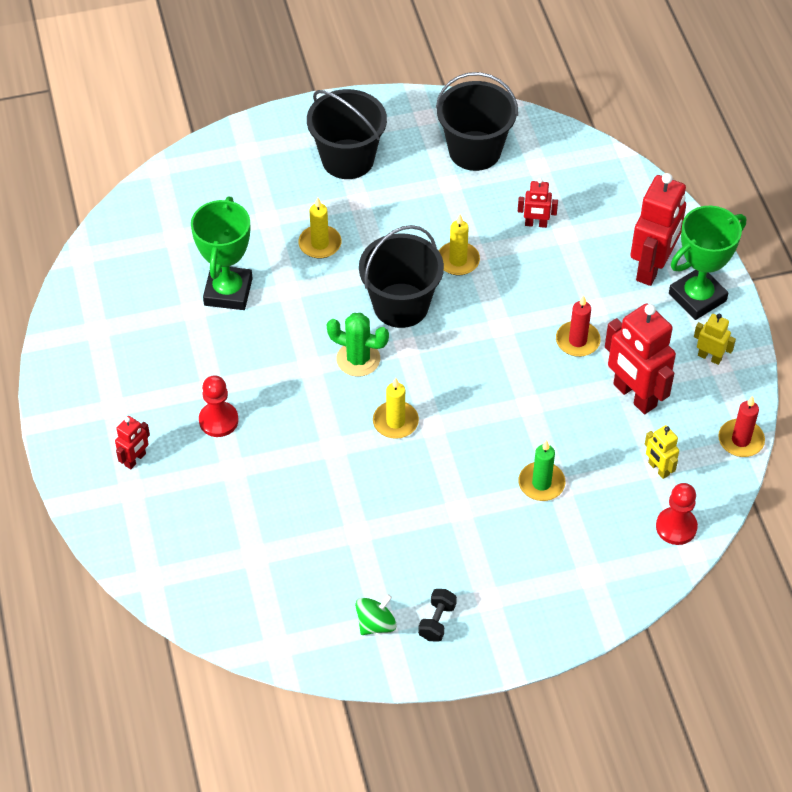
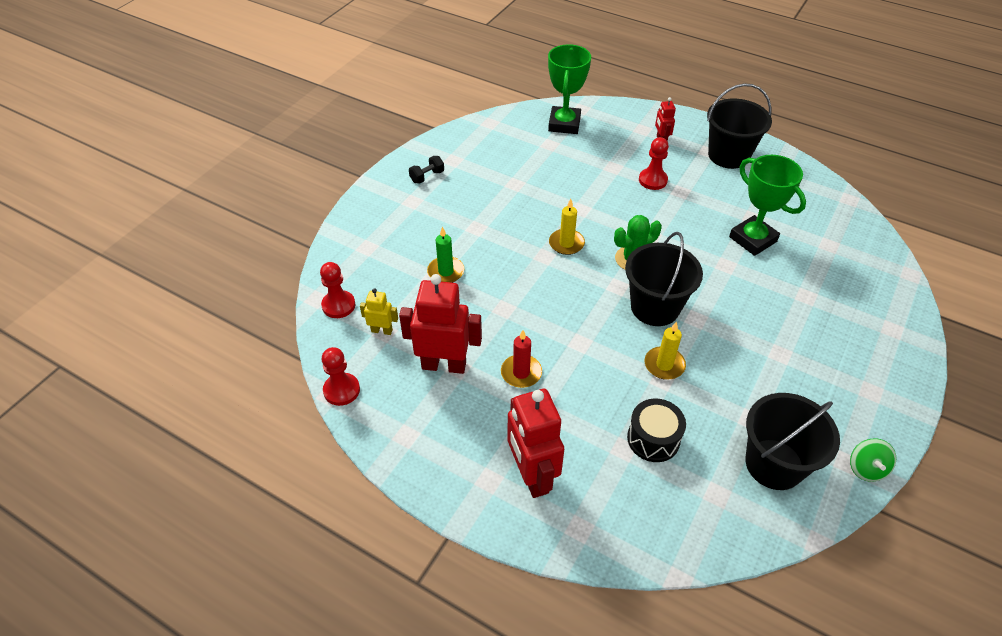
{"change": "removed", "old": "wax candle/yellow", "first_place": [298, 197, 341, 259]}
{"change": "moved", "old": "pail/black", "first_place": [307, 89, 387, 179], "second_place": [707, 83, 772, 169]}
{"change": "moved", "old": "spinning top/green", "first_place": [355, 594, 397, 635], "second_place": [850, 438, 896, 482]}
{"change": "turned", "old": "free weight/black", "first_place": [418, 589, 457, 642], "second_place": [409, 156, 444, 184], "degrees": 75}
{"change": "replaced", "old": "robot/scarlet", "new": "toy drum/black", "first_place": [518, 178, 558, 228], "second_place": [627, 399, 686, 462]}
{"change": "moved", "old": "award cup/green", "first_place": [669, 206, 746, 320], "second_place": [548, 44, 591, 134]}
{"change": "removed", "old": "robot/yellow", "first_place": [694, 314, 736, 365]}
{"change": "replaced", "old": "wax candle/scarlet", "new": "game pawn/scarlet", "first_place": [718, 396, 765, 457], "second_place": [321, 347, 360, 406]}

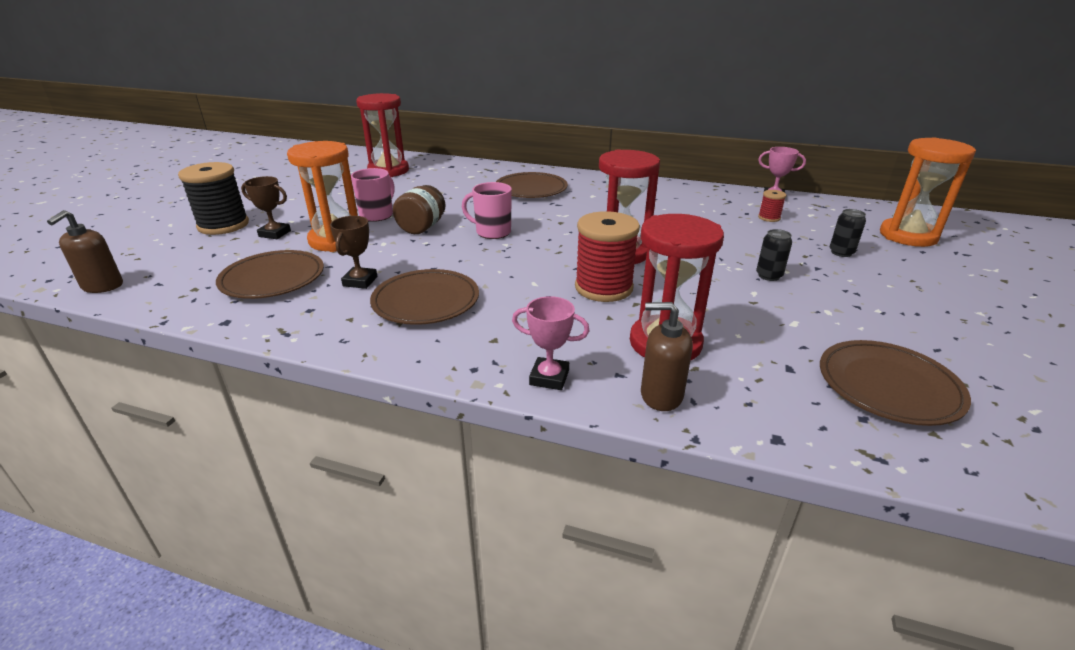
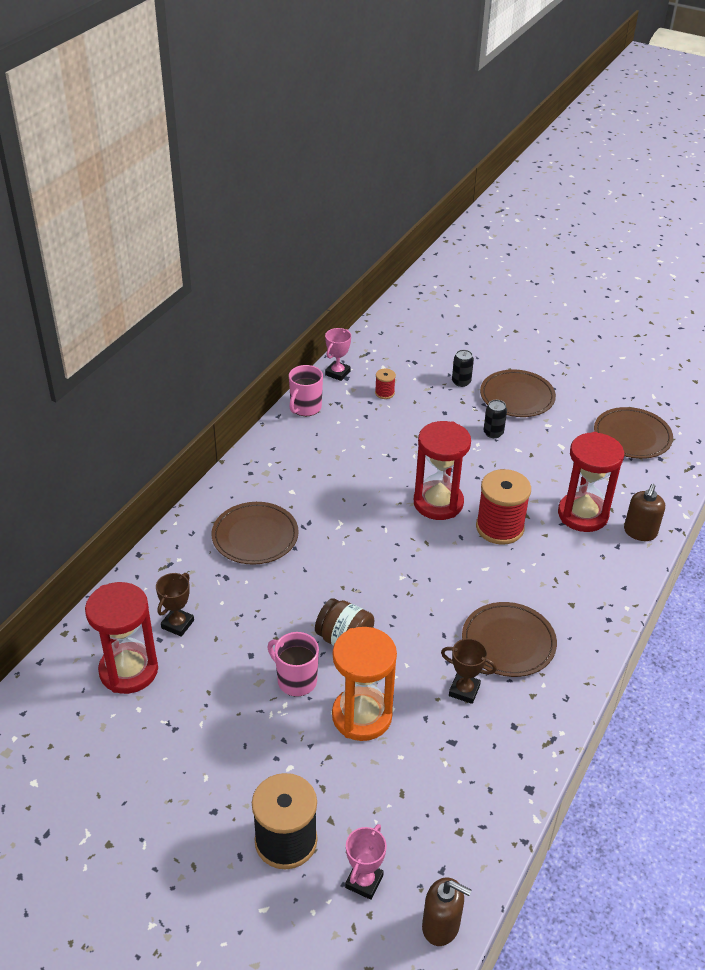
{"change": "moved", "old": "flat dish/russet", "first_place": [216, 250, 324, 299], "second_place": [480, 369, 556, 417]}
{"change": "moved", "old": "award cup/russet", "first_place": [241, 176, 291, 239], "second_place": [156, 573, 194, 637]}
{"change": "moved", "old": "coffee mug/pink", "first_place": [462, 182, 512, 239], "second_place": [289, 365, 323, 416]}
{"change": "moved", "old": "award cup/pink", "first_place": [512, 296, 590, 390], "second_place": [345, 824, 387, 900]}
{"change": "removed", "old": "sand timer/orange", "first_place": [880, 137, 976, 247]}

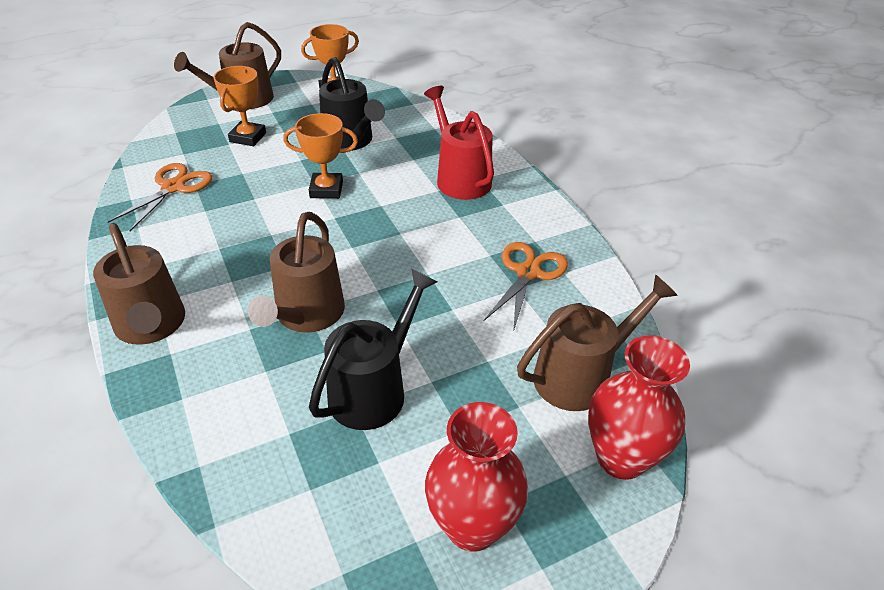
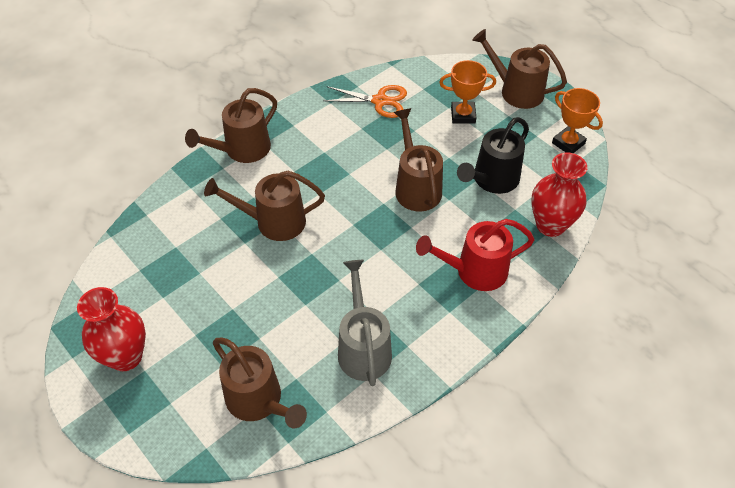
{"change": "replaced", "old": "award cup/orange", "new": "sprinkling can/russet", "first_place": [283, 113, 358, 199], "second_place": [394, 108, 443, 212]}
{"change": "removed", "old": "sprinkling can/black", "first_place": [309, 269, 437, 430]}
{"change": "turned", "old": "sprinkling can/scarlet", "first_place": [424, 86, 494, 200], "second_place": [416, 219, 535, 291], "degrees": -150}
{"change": "replaced", "old": "pair of scissors/orange", "new": "sprinkling can/grey", "first_place": [484, 242, 568, 332], "second_place": [338, 260, 392, 386]}
{"change": "moved", "old": "tall vase/scarlet", "first_place": [588, 335, 690, 480], "second_place": [531, 152, 588, 237]}

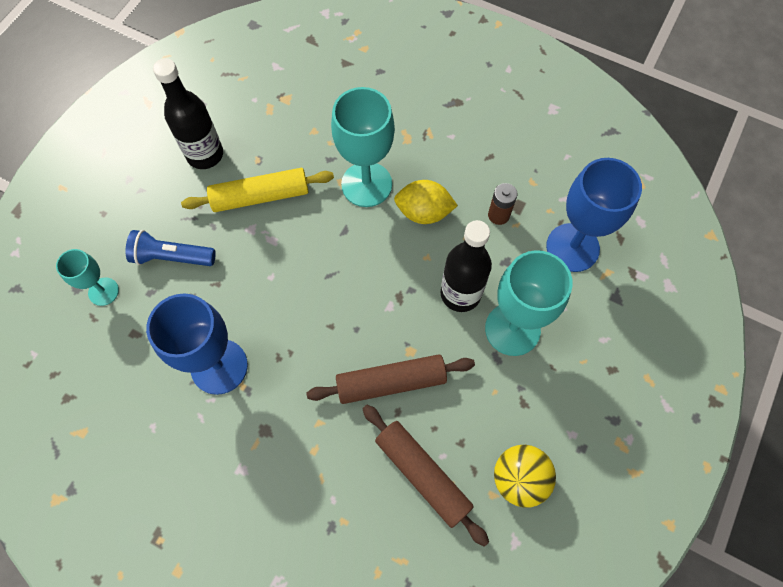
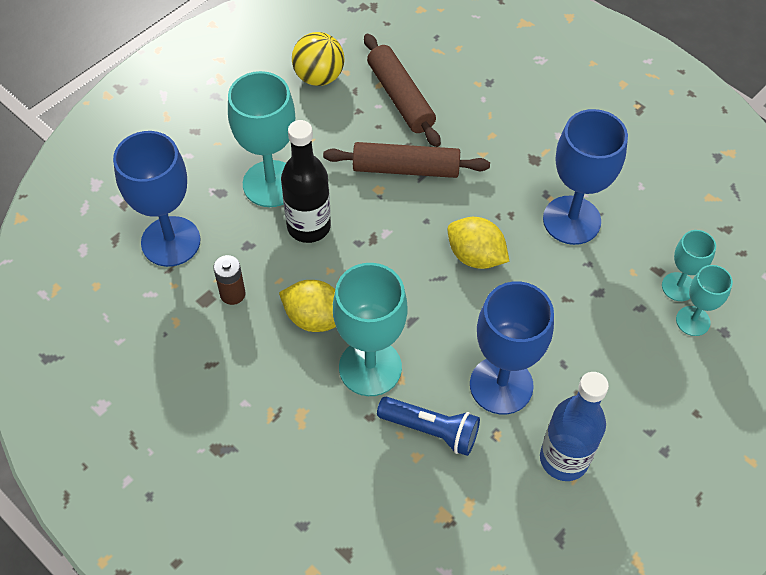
{"change": "moved", "old": "pocket torch/royal blue", "first_place": [126, 230, 216, 266], "second_place": [377, 397, 480, 456]}
{"change": "recoloured", "old": "drink bottle/black", "new": "drink bottle/royal blue", "first_place": [153, 58, 223, 169], "second_place": [540, 372, 609, 481]}
{"change": "replaced", "old": "dough roller/yellow", "new": "wine glass/royal blue", "first_place": [181, 168, 334, 212], "second_place": [470, 281, 554, 415]}
{"change": "added", "new": "citrus fruit/yellow", "second_place": [447, 217, 509, 269]}
{"change": "added", "new": "wine glass/aqua", "second_place": [662, 230, 716, 301]}

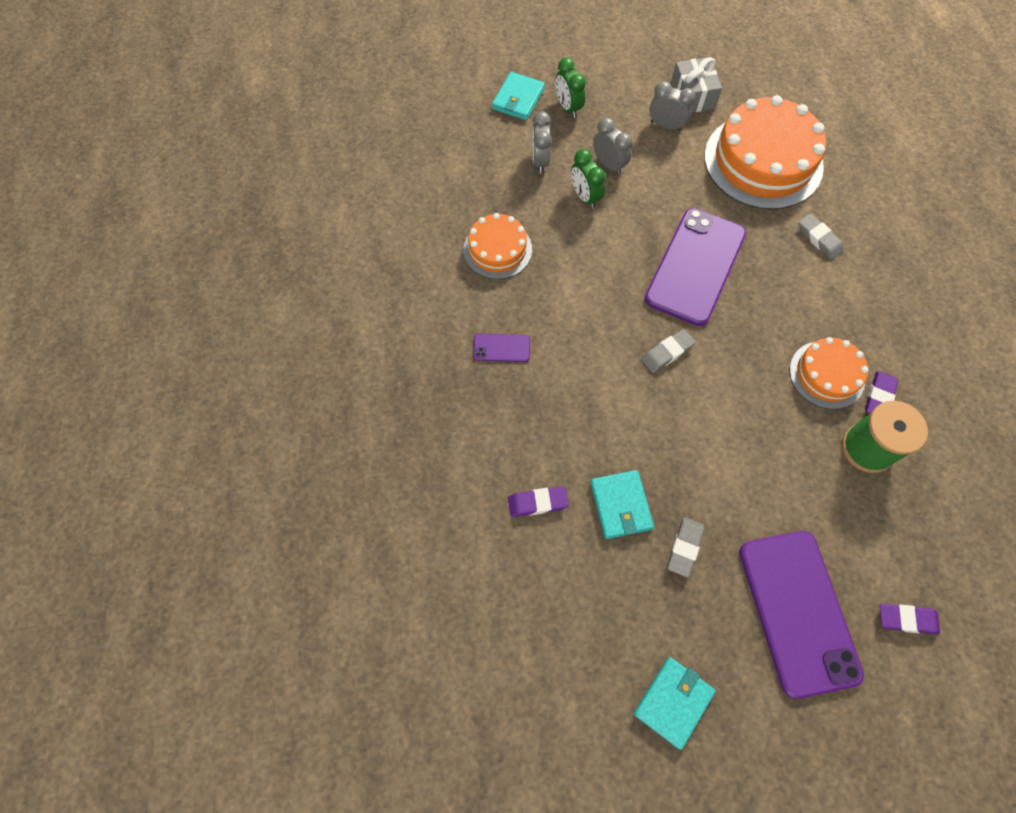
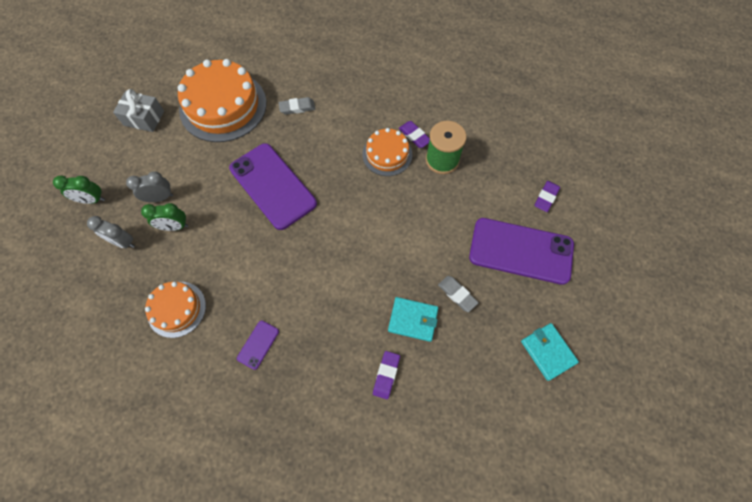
{"change": "removed", "old": "billfold/aqua", "first_place": [492, 72, 545, 120]}
{"change": "removed", "old": "pencil eraser/grey", "first_place": [641, 329, 696, 373]}
{"change": "removed", "old": "clock/grey", "first_place": [649, 81, 696, 131]}

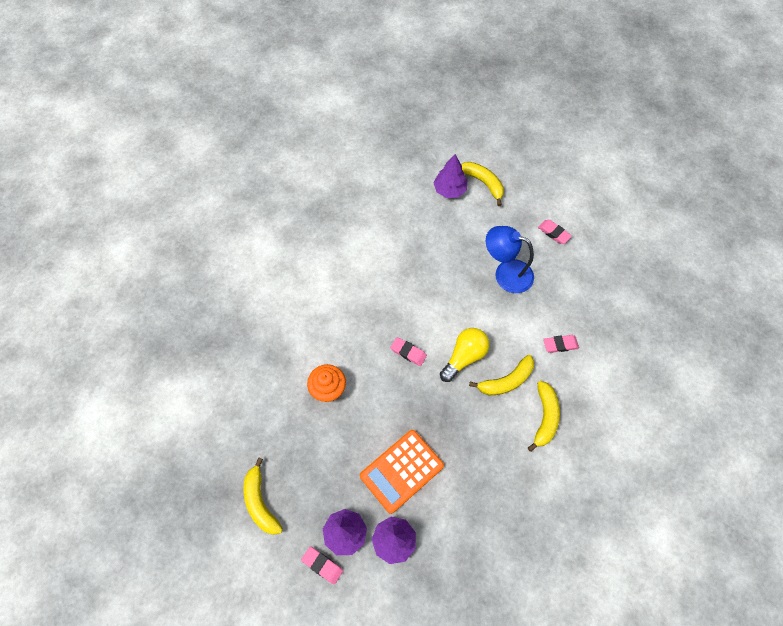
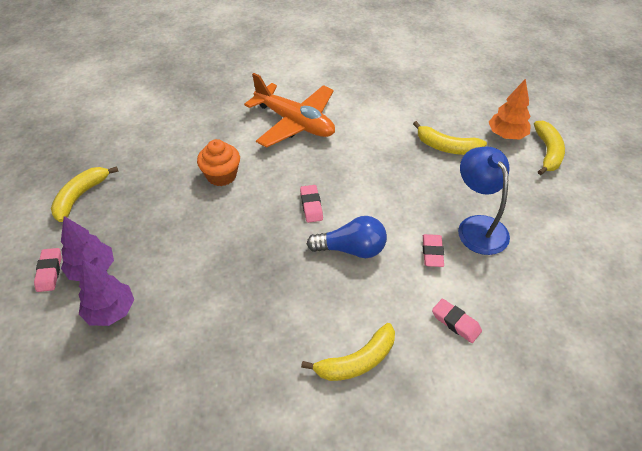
{"change": "removed", "old": "pocket calculator/orange", "first_place": [360, 430, 444, 514]}
{"change": "recoloured", "old": "toy tree/royal purple", "new": "toy tree/orange", "first_place": [433, 154, 467, 198], "second_place": [489, 79, 531, 140]}
{"change": "recoloured", "old": "light bulb/yellow", "new": "light bulb/royal blue", "first_place": [440, 328, 490, 382], "second_place": [307, 216, 387, 258]}
{"change": "moved", "old": "banana fruit/yellow", "first_place": [469, 355, 534, 395], "second_place": [413, 121, 487, 155]}
{"change": "moved", "old": "pencil eraser/pink", "first_place": [538, 220, 572, 244], "second_place": [423, 234, 444, 267]}
{"change": "added", "new": "toy plane/orange", "second_place": [244, 73, 335, 148]}

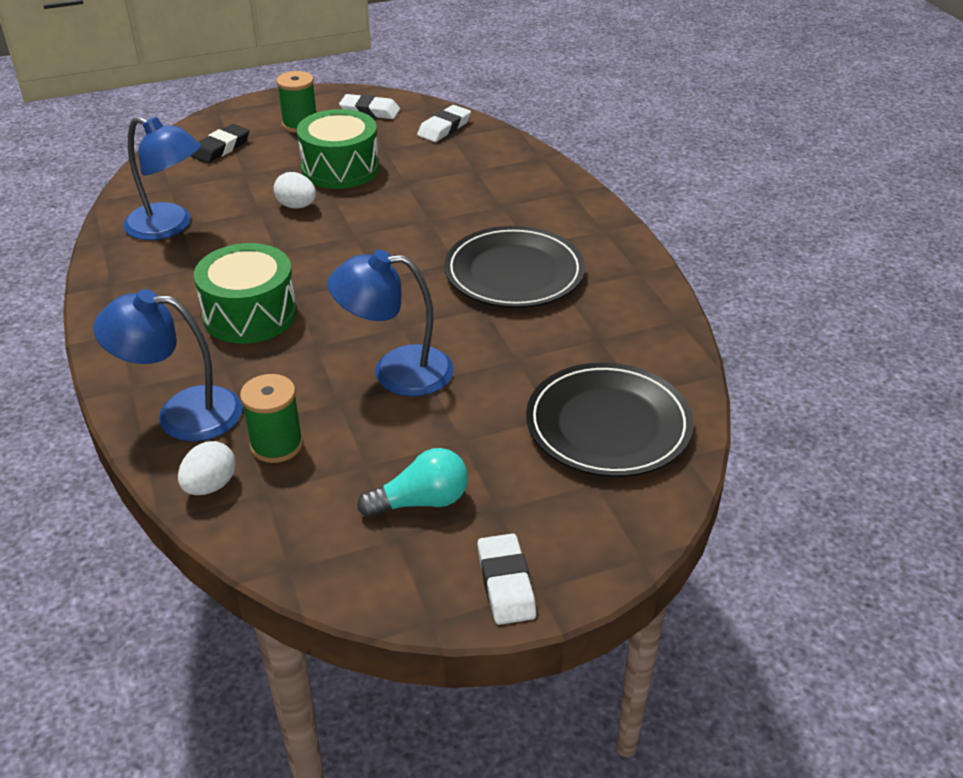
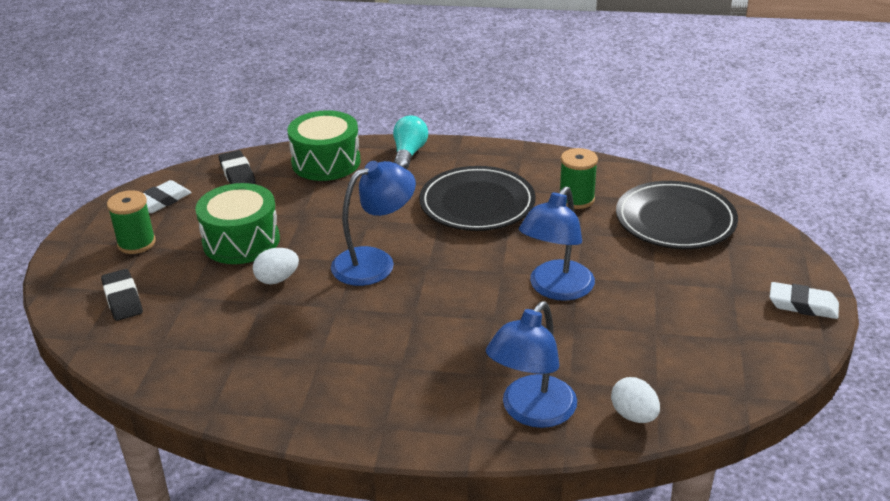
{"change": "moved", "old": "reading lamp/royal blue", "first_place": [123, 116, 201, 240], "second_place": [331, 161, 416, 286]}
{"change": "moved", "old": "toy drum/green", "first_place": [194, 243, 297, 344], "second_place": [287, 110, 360, 181]}
{"change": "moved", "old": "reel of thread/green", "first_place": [240, 374, 303, 463], "second_place": [560, 148, 598, 209]}
{"change": "moved", "old": "light bulb/aqua", "first_place": [357, 448, 468, 518], "second_place": [393, 115, 428, 169]}
{"change": "recoloured", "old": "pencil eraser/white", "new": "pencil eraser/black", "first_place": [417, 105, 471, 142], "second_place": [219, 150, 256, 184]}

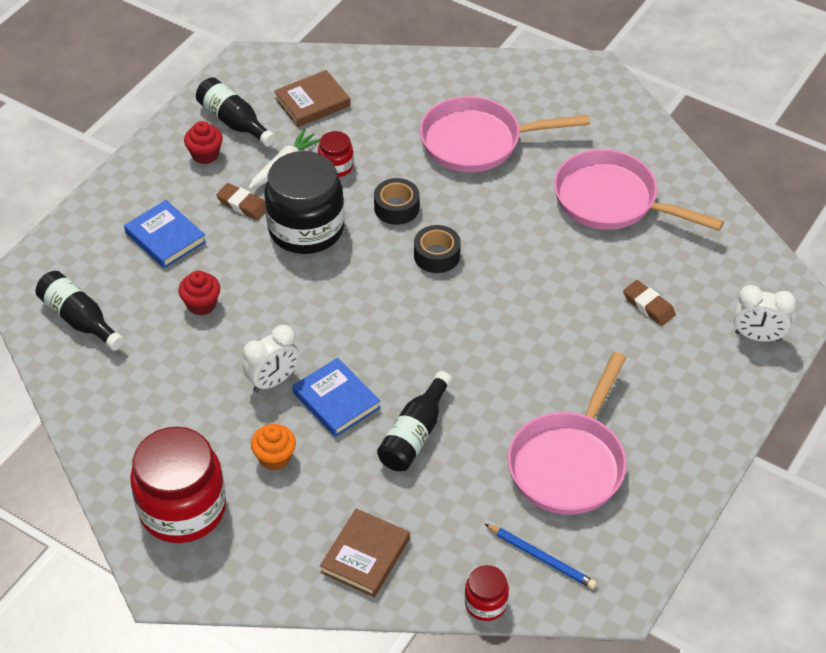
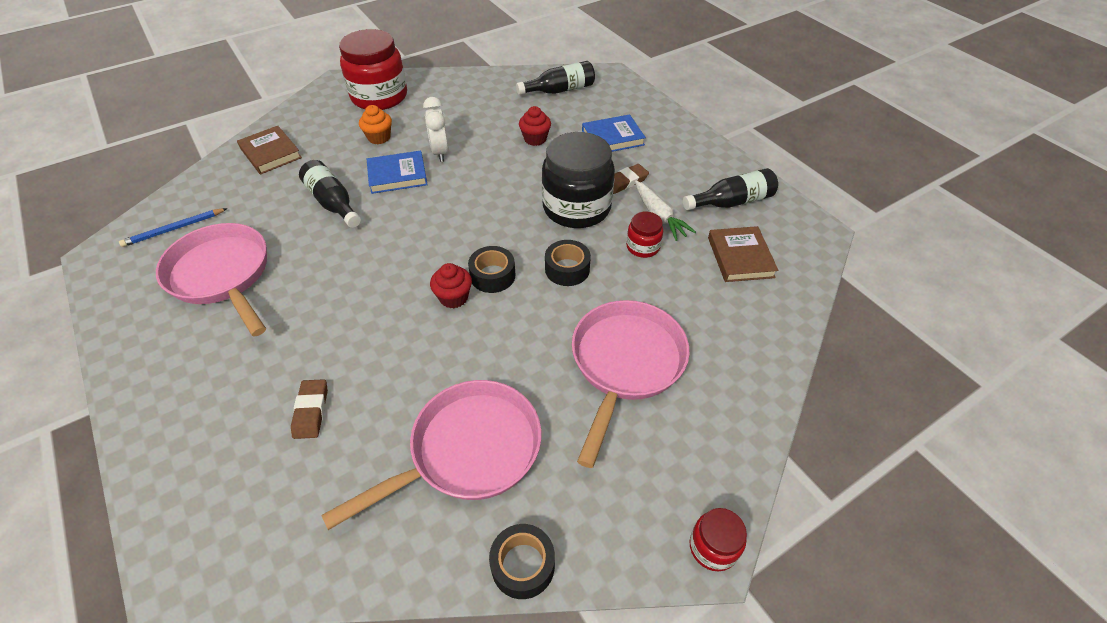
{"change": "moved", "old": "muffin/scarlet", "first_place": [184, 121, 223, 164], "second_place": [430, 263, 472, 308]}
{"change": "moved", "old": "preserve jar/scarlet", "first_place": [464, 565, 509, 621], "second_place": [690, 508, 747, 571]}
{"change": "turned", "old": "pencil eraser/russet", "first_place": [623, 280, 676, 326], "second_place": [291, 379, 328, 439], "degrees": -75}
{"change": "removed", "old": "clock/white", "first_place": [734, 285, 796, 342]}
{"change": "added", "new": "roll of tape/black", "second_place": [489, 524, 555, 599]}

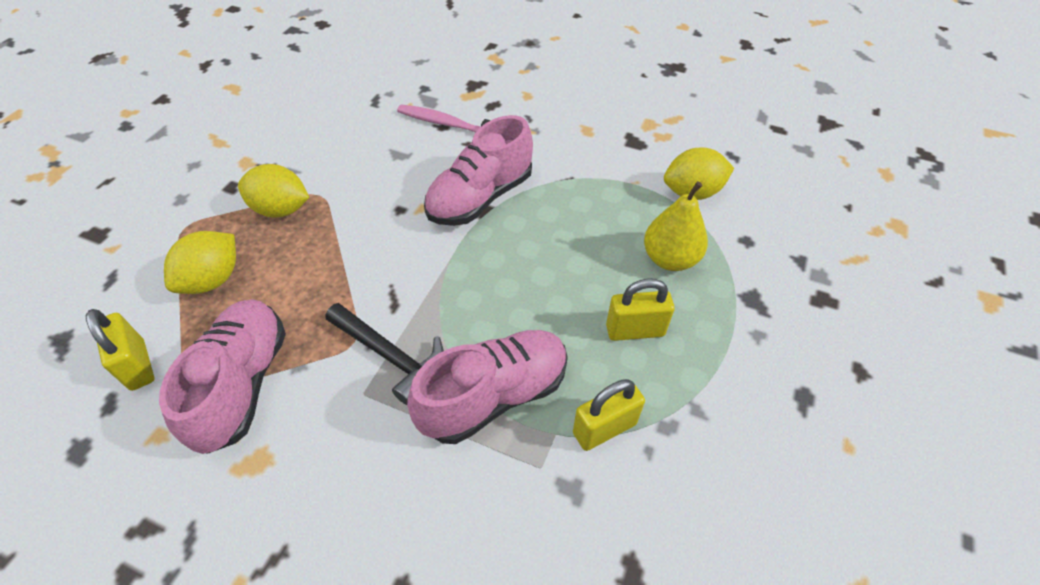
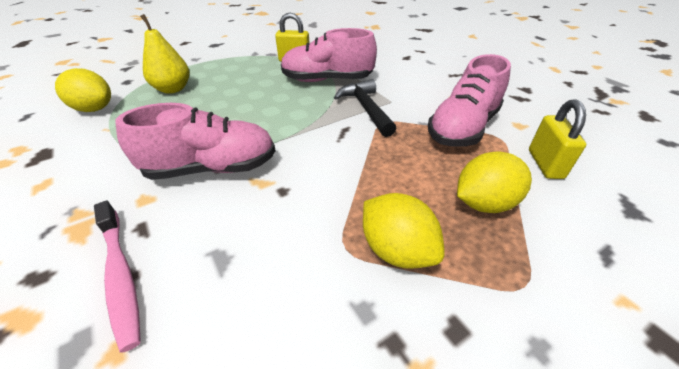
{"change": "removed", "old": "lock/yellow", "first_place": [606, 278, 675, 341]}

